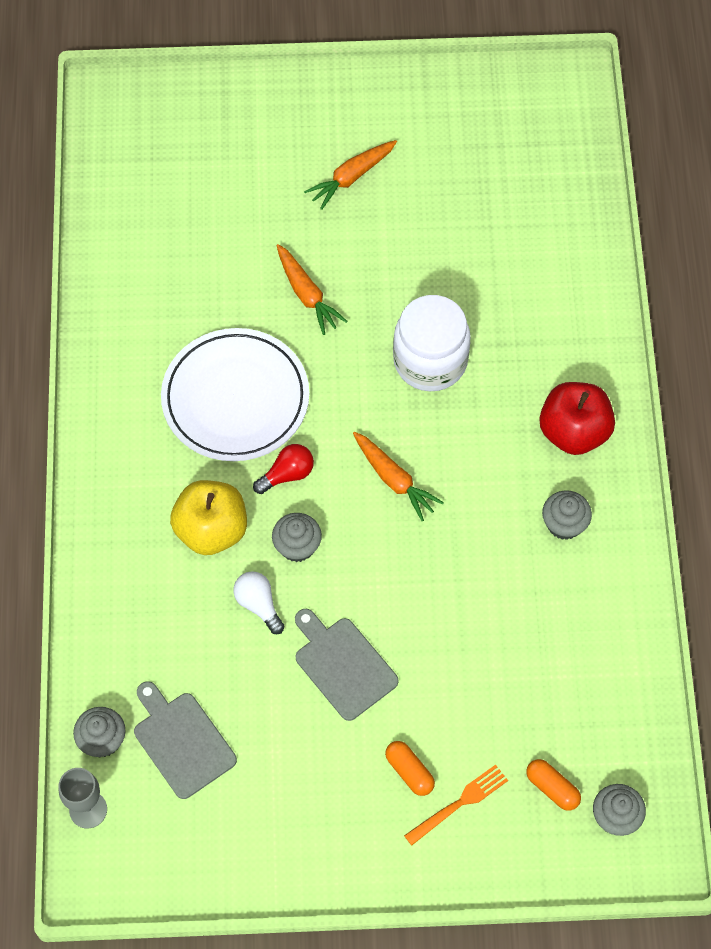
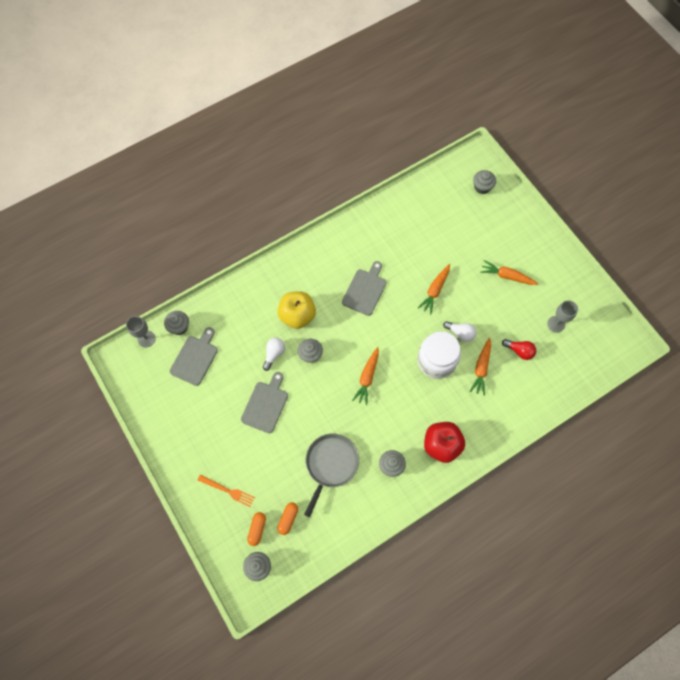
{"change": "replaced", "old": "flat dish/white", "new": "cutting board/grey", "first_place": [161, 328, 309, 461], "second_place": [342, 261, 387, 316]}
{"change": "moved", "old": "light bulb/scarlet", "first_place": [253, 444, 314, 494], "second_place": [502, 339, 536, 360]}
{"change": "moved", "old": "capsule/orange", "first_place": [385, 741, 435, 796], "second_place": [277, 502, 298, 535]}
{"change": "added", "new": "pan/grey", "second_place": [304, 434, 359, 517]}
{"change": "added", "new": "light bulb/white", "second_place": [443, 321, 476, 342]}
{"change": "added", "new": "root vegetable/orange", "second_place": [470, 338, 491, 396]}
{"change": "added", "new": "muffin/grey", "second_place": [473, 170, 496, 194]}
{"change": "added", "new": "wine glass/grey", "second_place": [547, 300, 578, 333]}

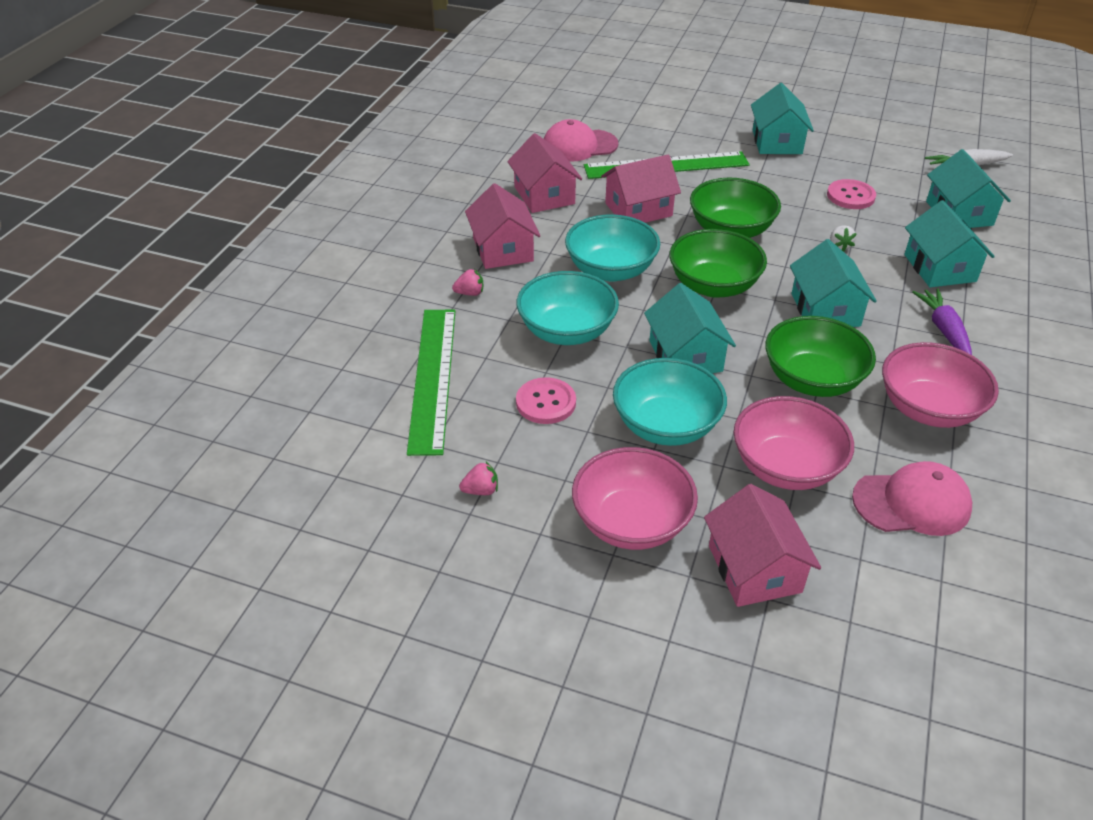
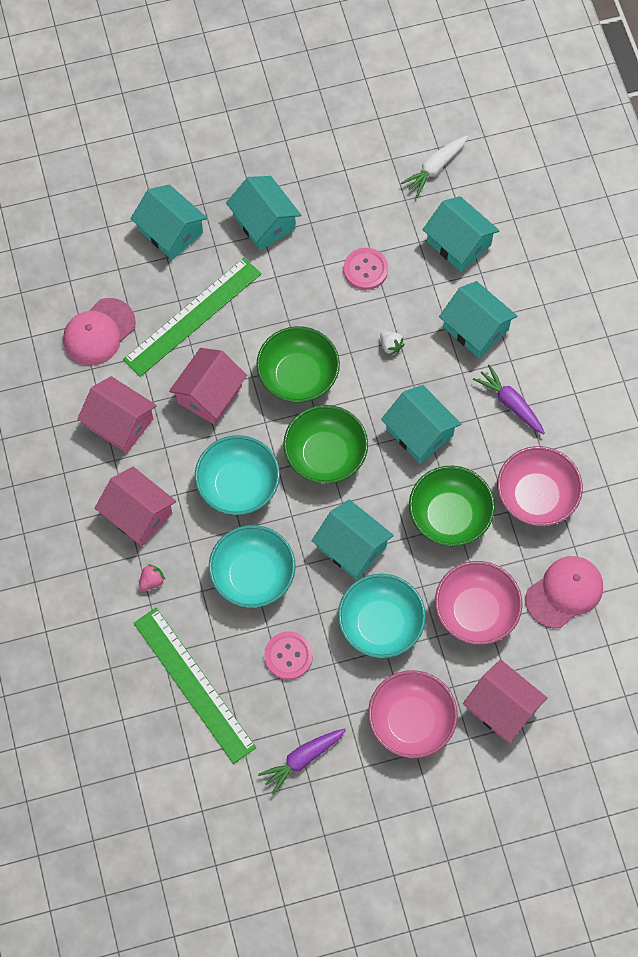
{"change": "replaced", "old": "toy strawberry/pink", "new": "root vegetable/royal purple", "first_place": [459, 462, 498, 495], "second_place": [258, 729, 346, 795]}
{"change": "added", "new": "toy house/aqua", "second_place": [130, 185, 207, 260]}

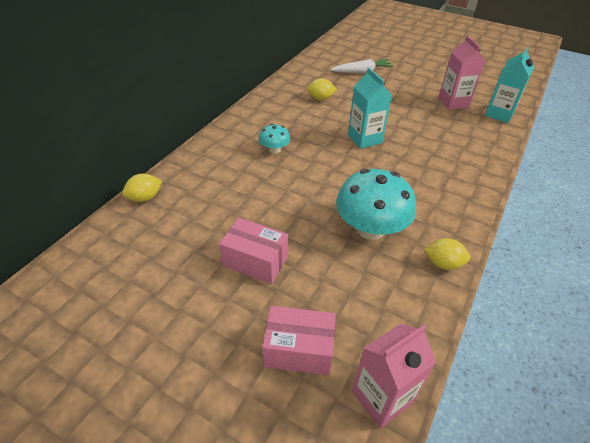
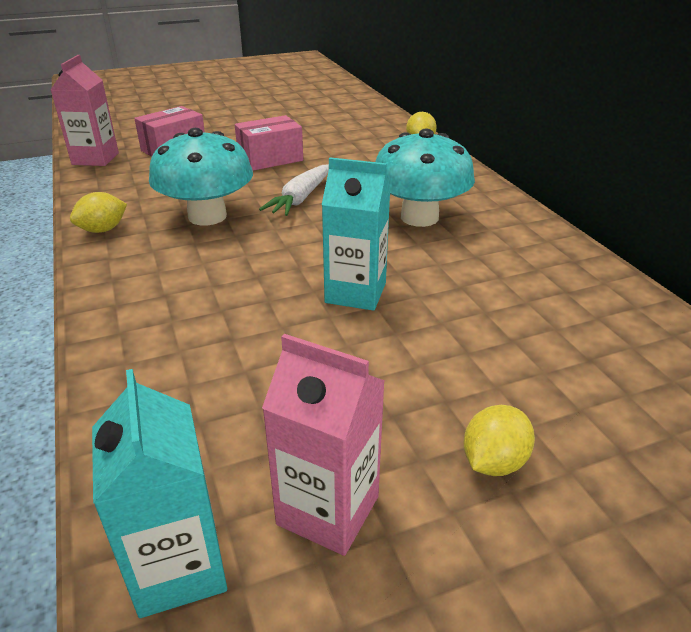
{"change": "resized", "old": "toadstool/aqua", "first_place": [259, 124, 290, 154], "second_place": [375, 128, 475, 227], "factor": 2.01}
{"change": "moved", "old": "citrus fruit/yellow", "first_place": [307, 78, 337, 100], "second_place": [463, 405, 535, 476]}
{"change": "moved", "old": "root vegetable/white", "first_place": [330, 59, 394, 73], "second_place": [259, 164, 329, 216]}

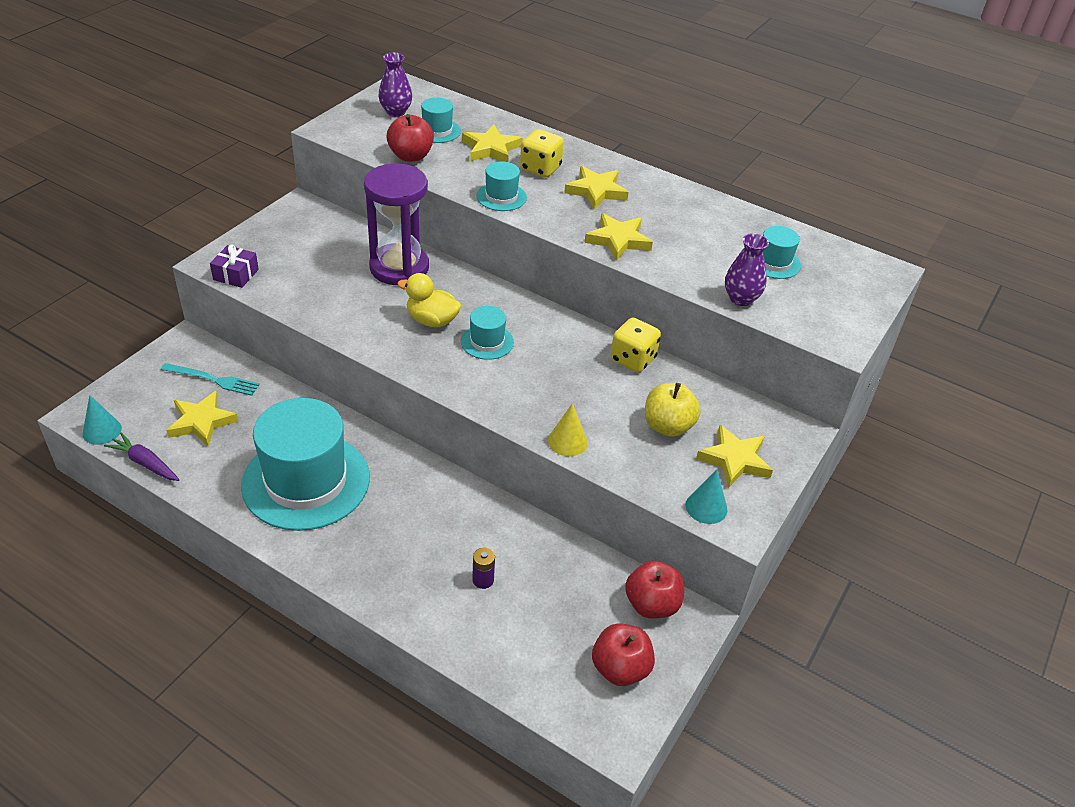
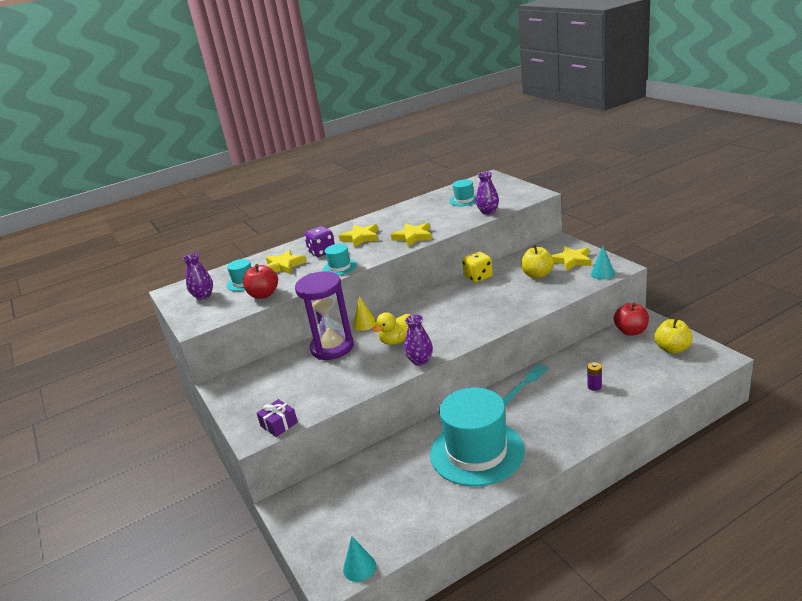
{"change": "removed", "old": "root vegetable/royal purple", "first_place": [104, 432, 180, 481]}
{"change": "moved", "old": "fork/aqua", "first_place": [161, 363, 260, 396], "second_place": [502, 364, 549, 405]}
{"change": "removed", "old": "star/yellow", "first_place": [166, 391, 239, 446]}
{"change": "removed", "old": "hat/aqua", "first_place": [461, 306, 514, 360]}
{"change": "recoloured", "old": "die/yellow", "new": "die/royal purple", "first_place": [520, 129, 564, 177], "second_place": [304, 226, 335, 257]}
{"change": "moved", "old": "cone shape/yellow", "first_place": [548, 403, 588, 456], "second_place": [353, 296, 376, 331]}
{"change": "recoloured", "old": "toy apple/scarlet", "new": "toy apple/yellow", "first_place": [592, 623, 655, 686], "second_place": [654, 318, 693, 354]}
{"change": "added", "new": "tall vase/royal purple", "second_place": [404, 314, 433, 366]}

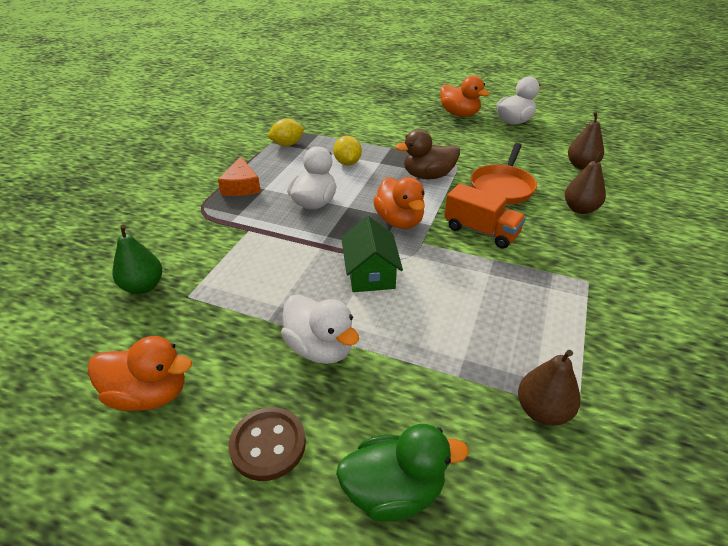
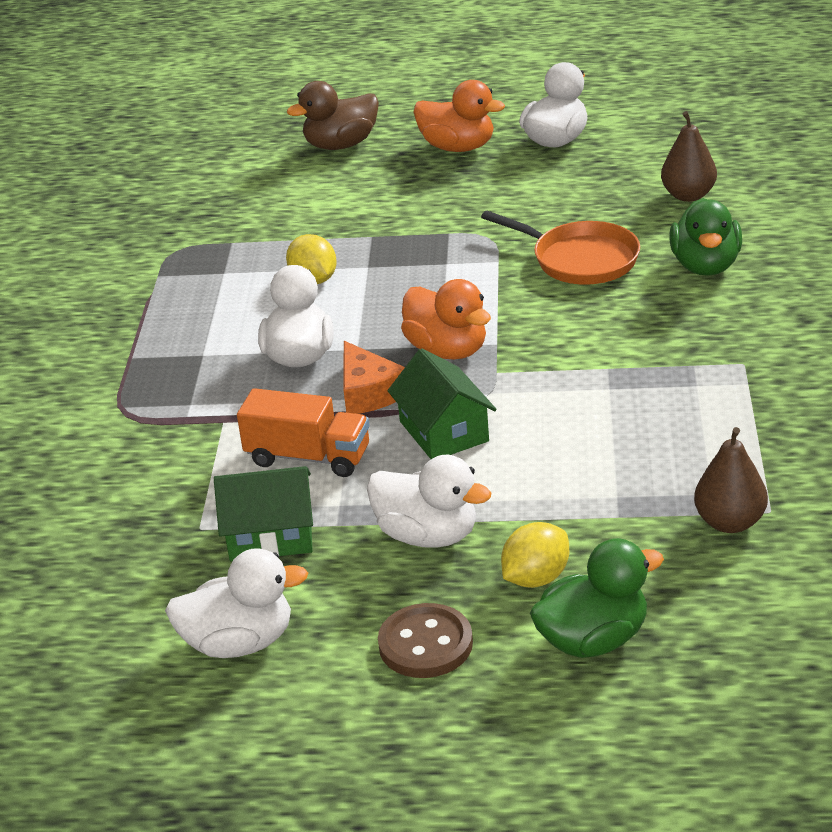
{"change": "recoloured", "old": "rubber duck/orange", "new": "rubber duck/white", "first_place": [87, 336, 192, 411], "second_place": [165, 548, 308, 658]}
{"change": "removed", "old": "pear/green", "first_place": [112, 225, 162, 294]}
{"change": "moved", "old": "cheese/orange", "first_place": [218, 156, 261, 196], "second_place": [343, 341, 405, 414]}
{"change": "moved", "old": "citrus fruit/yellow", "first_place": [267, 119, 304, 146], "second_place": [501, 522, 569, 588]}
{"change": "moved", "old": "rubber duck/russet", "first_place": [395, 129, 460, 179], "second_place": [287, 81, 379, 150]}
{"change": "moved", "old": "toy truck/orange", "first_place": [444, 183, 526, 249], "second_place": [237, 388, 370, 477]}
{"change": "turned", "old": "pan/orange", "first_place": [471, 143, 537, 204], "second_place": [481, 211, 640, 285], "degrees": -60}
{"change": "replaced", "old": "pear/russet", "new": "rubber duck/green", "first_place": [565, 151, 606, 214], "second_place": [669, 198, 742, 276]}
{"change": "added", "new": "toy house/green", "second_place": [214, 466, 313, 562]}

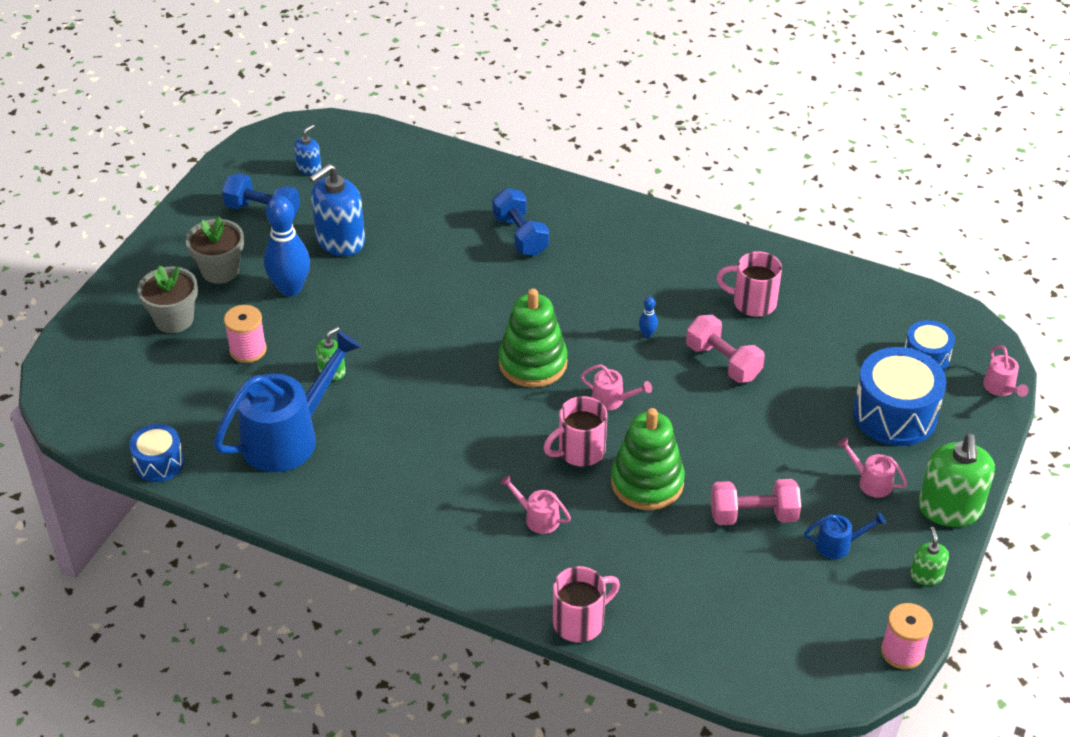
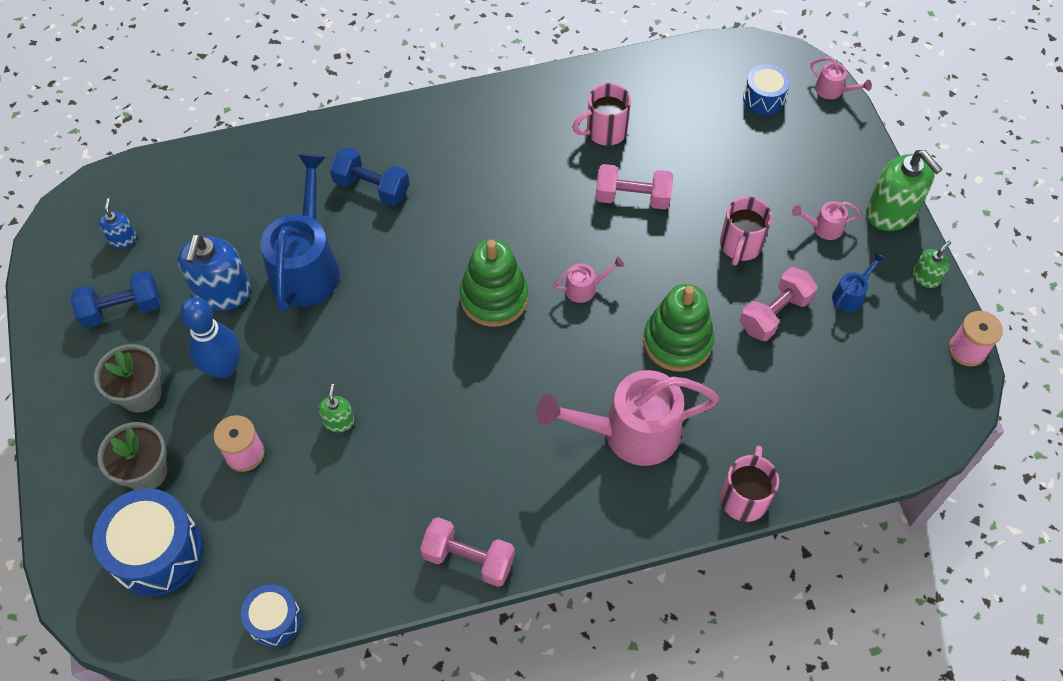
{"change": "moved", "old": "sprinkling can/royal blue", "first_place": [213, 330, 361, 472], "second_place": [260, 154, 340, 312]}
{"change": "resized", "old": "sprinkling can/pink", "first_place": [500, 475, 571, 534], "second_place": [536, 370, 719, 466], "factor": 2.31}
{"change": "moved", "old": "coffee mug/pink", "first_place": [544, 396, 607, 466], "second_place": [720, 197, 772, 265]}
{"change": "removed", "old": "bowling pin/royal blue", "first_place": [639, 297, 658, 337]}
{"change": "moved", "old": "toy drum/royal blue", "first_place": [853, 347, 946, 446], "second_place": [92, 488, 203, 597]}
{"change": "turned", "old": "soap pump/green", "first_place": [910, 527, 949, 586], "second_place": [913, 241, 951, 288], "degrees": 90}
{"change": "added", "new": "free weight/pink", "second_place": [420, 517, 515, 587]}

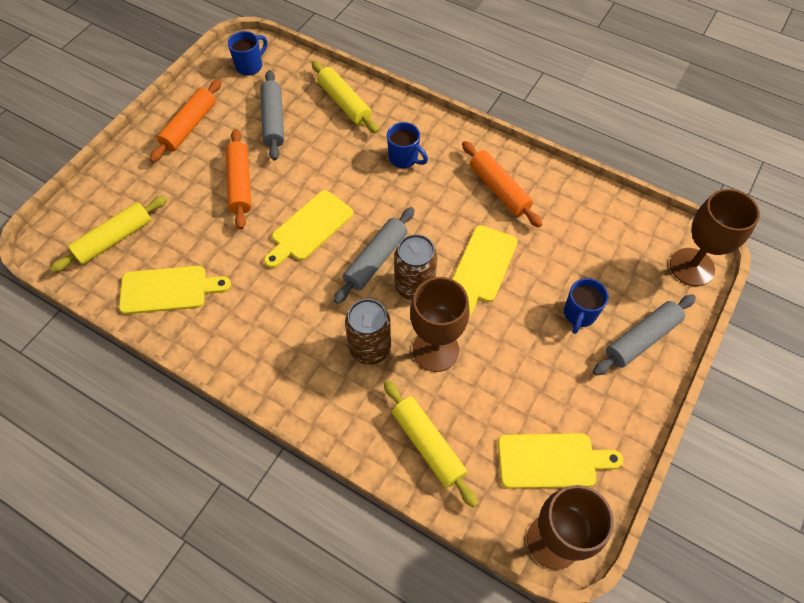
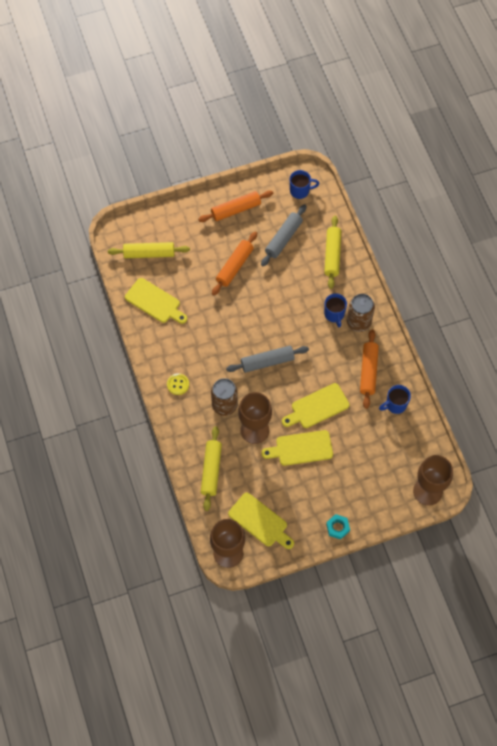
{"change": "moved", "old": "cutting board/yellow", "first_place": [264, 190, 354, 268], "second_place": [261, 430, 333, 466]}
{"change": "moved", "old": "soda can/russet", "first_place": [394, 234, 438, 300], "second_place": [347, 294, 375, 332]}
{"change": "moved", "old": "coffee mug/royal blue", "first_place": [564, 278, 609, 334], "second_place": [379, 385, 411, 414]}
{"change": "removed", "old": "dough roller/grey", "first_place": [593, 294, 696, 376]}
{"change": "added", "new": "button/yellow", "second_place": [167, 373, 189, 395]}
{"change": "added", "new": "nut/aqua", "second_place": [326, 514, 350, 539]}

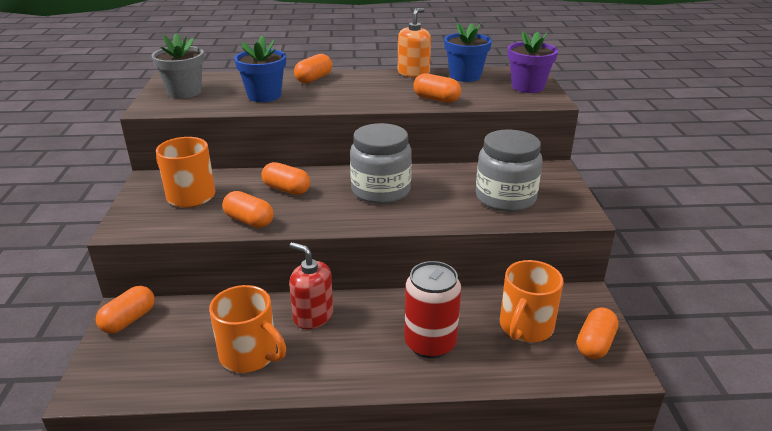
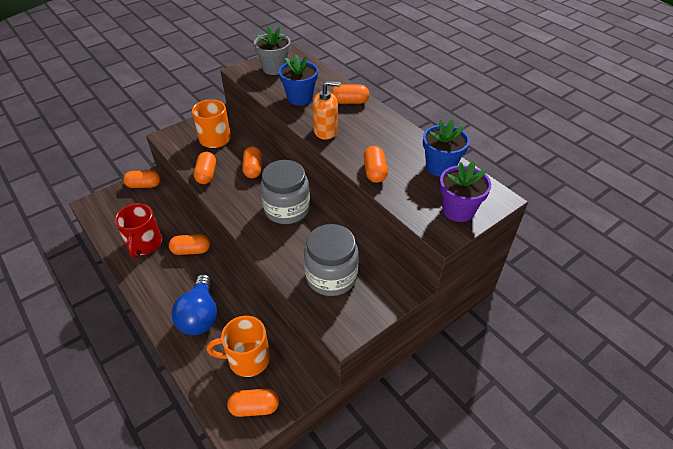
{"change": "recoloured", "old": "coffee mug/orange", "new": "coffee mug/scarlet", "first_place": [209, 285, 286, 373], "second_place": [115, 203, 162, 258]}
{"change": "replaced", "old": "soap pump/scarlet", "new": "capsule/orange", "first_place": [289, 242, 333, 329], "second_place": [169, 234, 210, 255]}
{"change": "moved", "old": "soap pump/orange", "first_place": [398, 8, 431, 78], "second_place": [312, 81, 340, 140]}
{"change": "replaced", "old": "soda can/scarlet", "new": "light bulb/royal blue", "first_place": [404, 261, 461, 358], "second_place": [172, 274, 217, 335]}

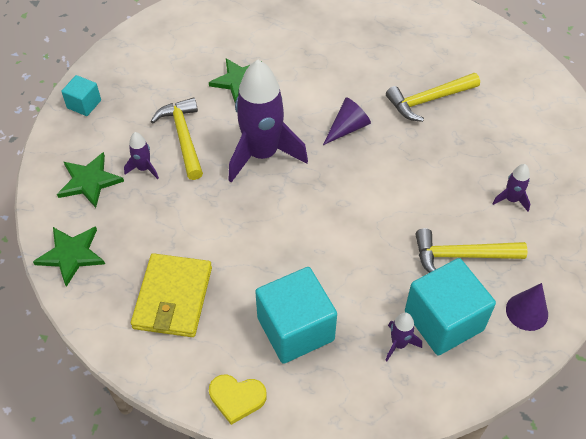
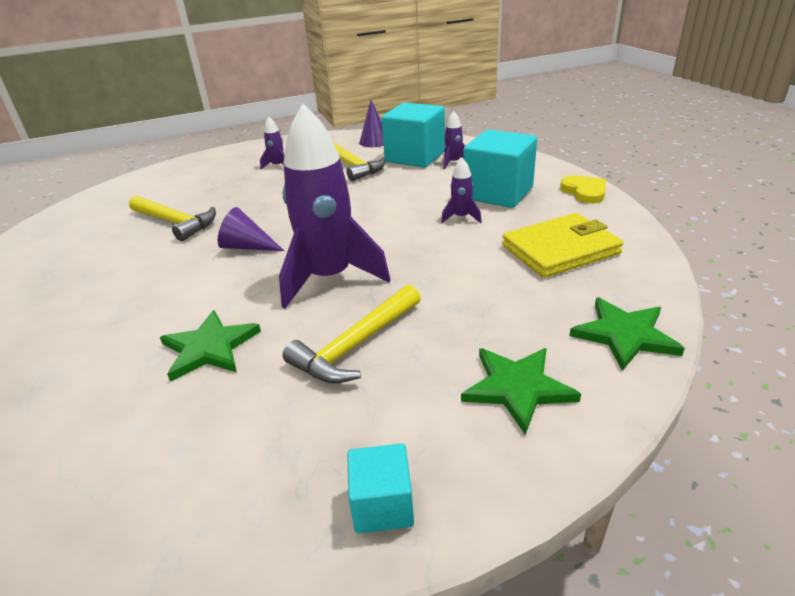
{"change": "moved", "old": "rocket/royal purple", "first_place": [124, 132, 159, 179], "second_place": [441, 158, 482, 223]}

